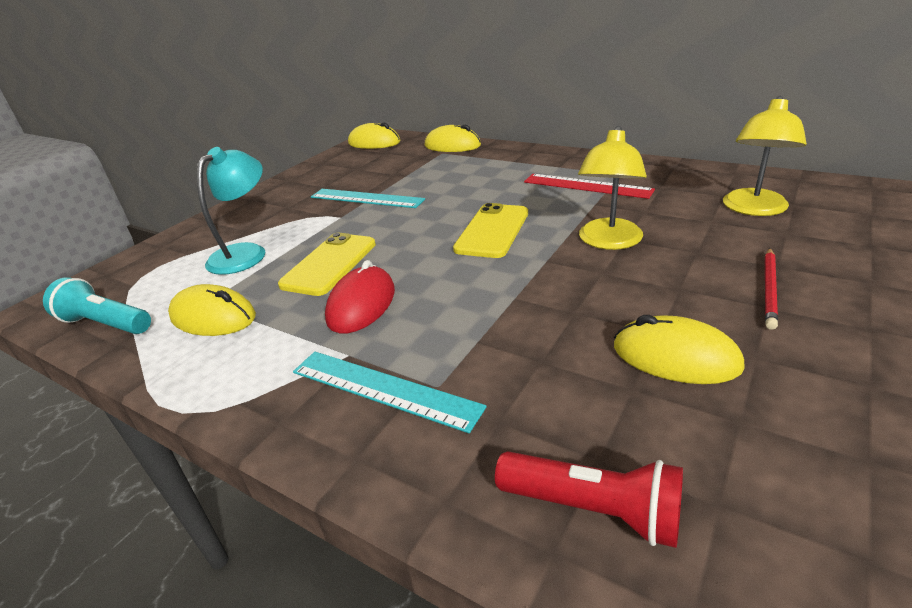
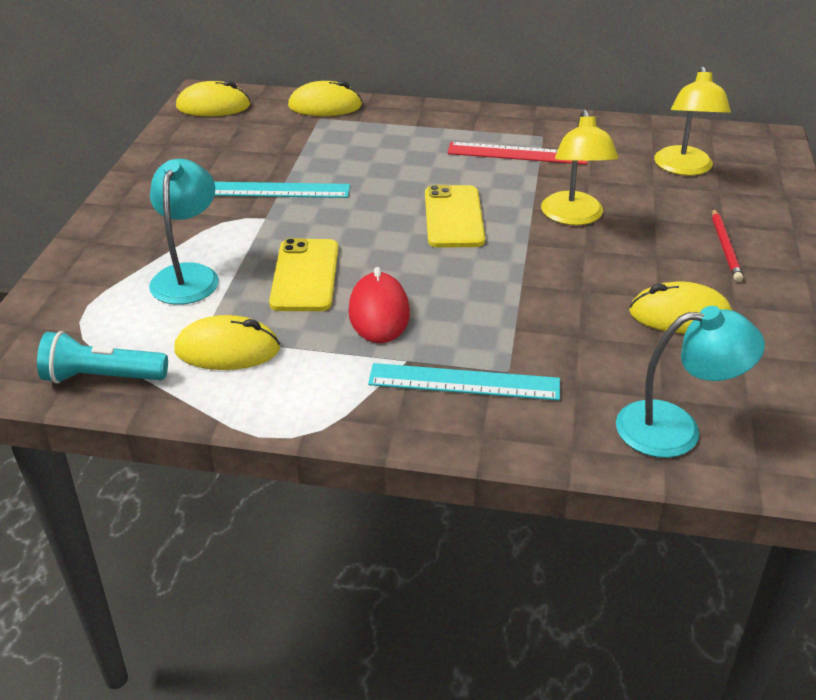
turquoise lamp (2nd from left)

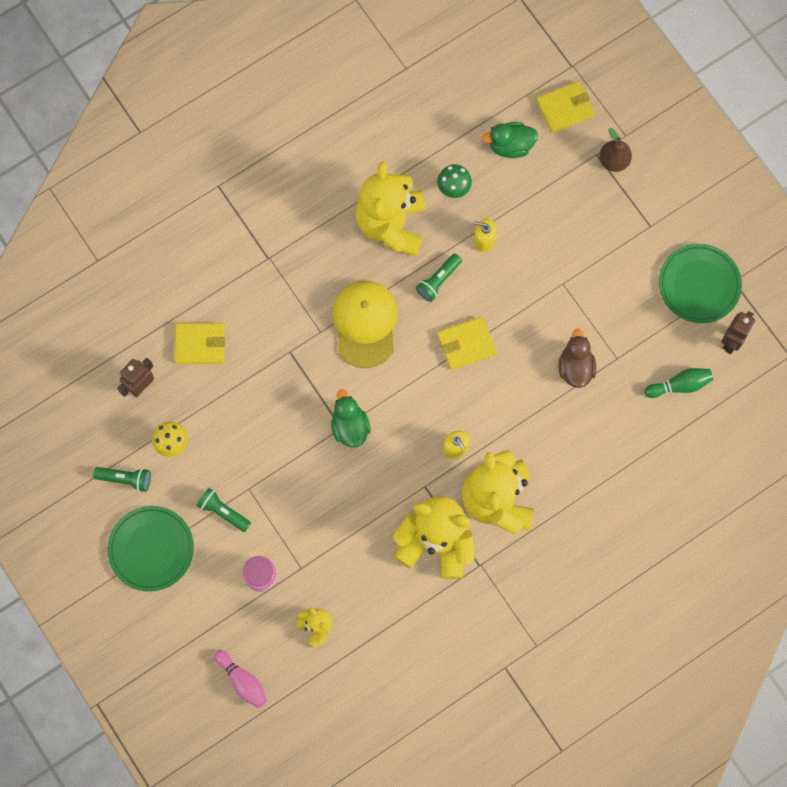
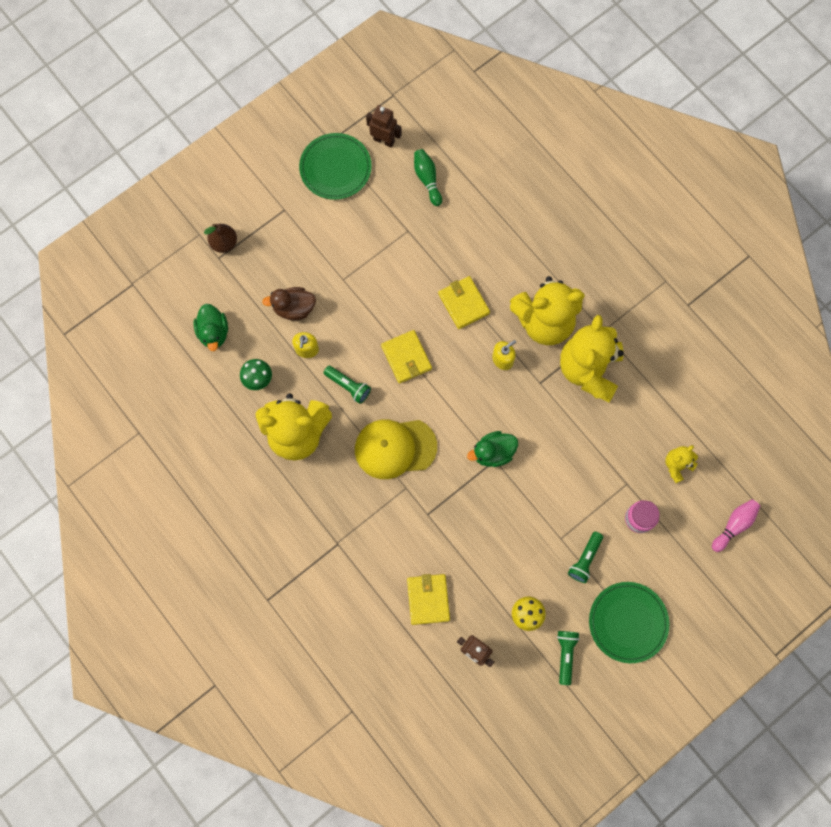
yellow wallet (3rd from left)
brown duck

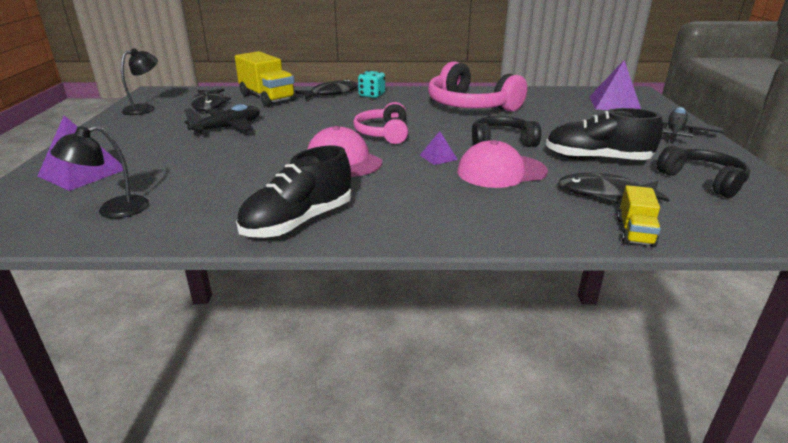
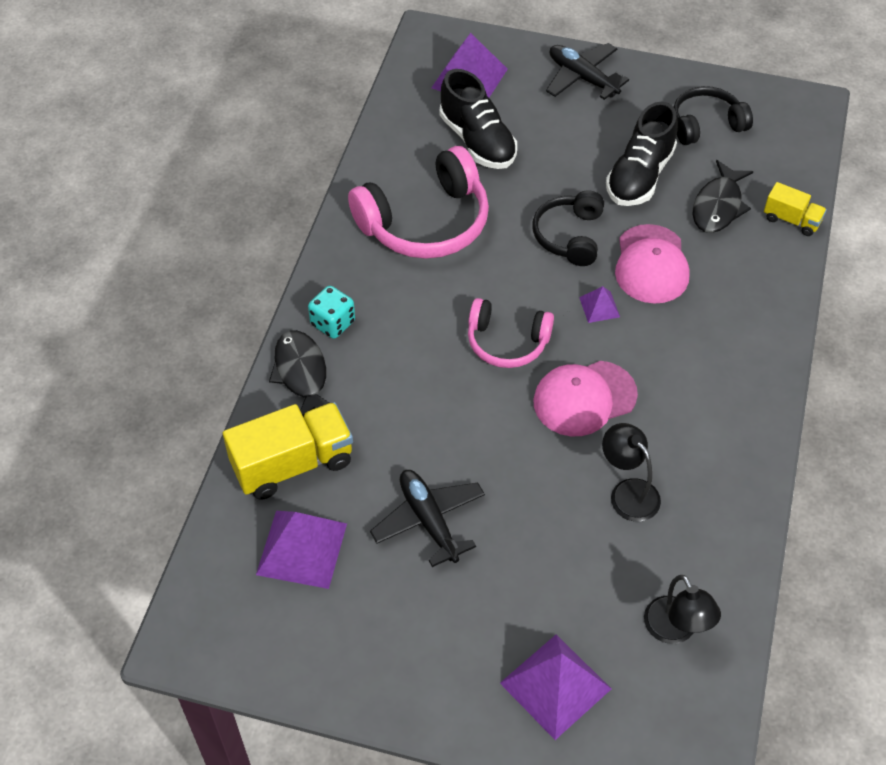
black lamp (1st from left)
black shoe (1st from left)
purple pyramid (1st from left)

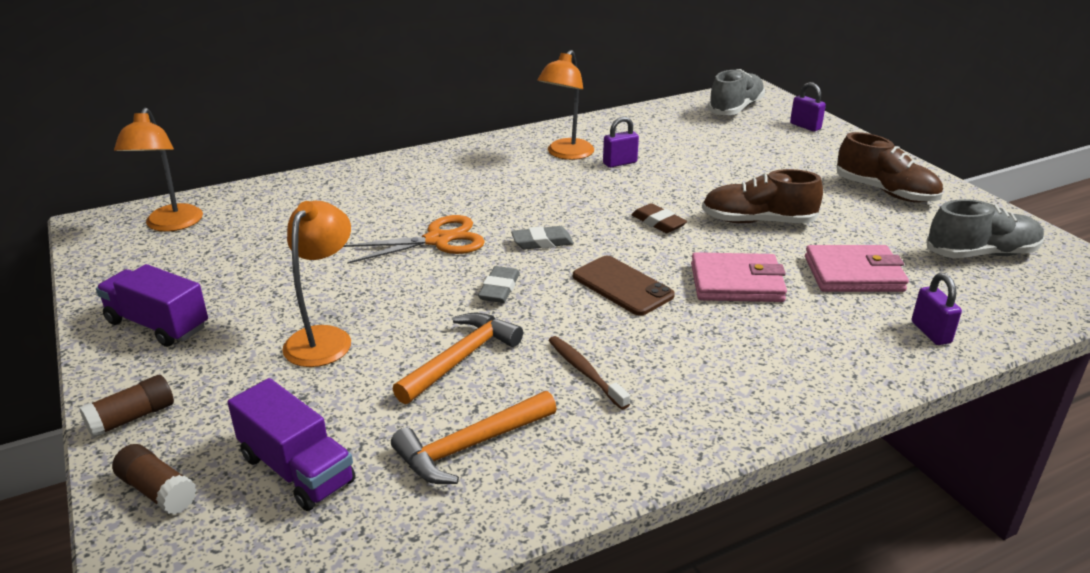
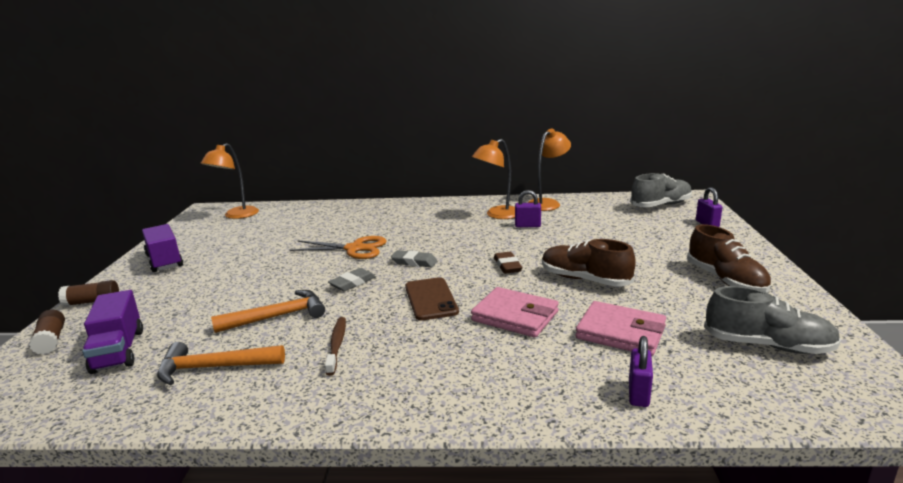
orange lamp (3rd from left)

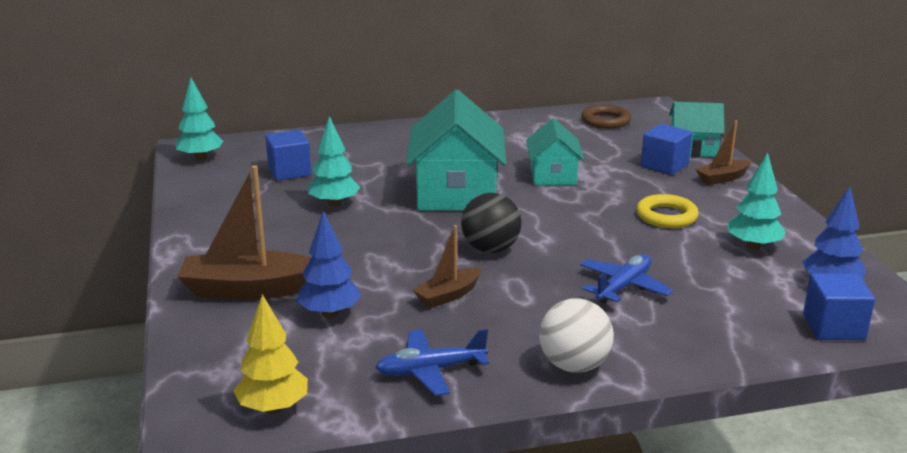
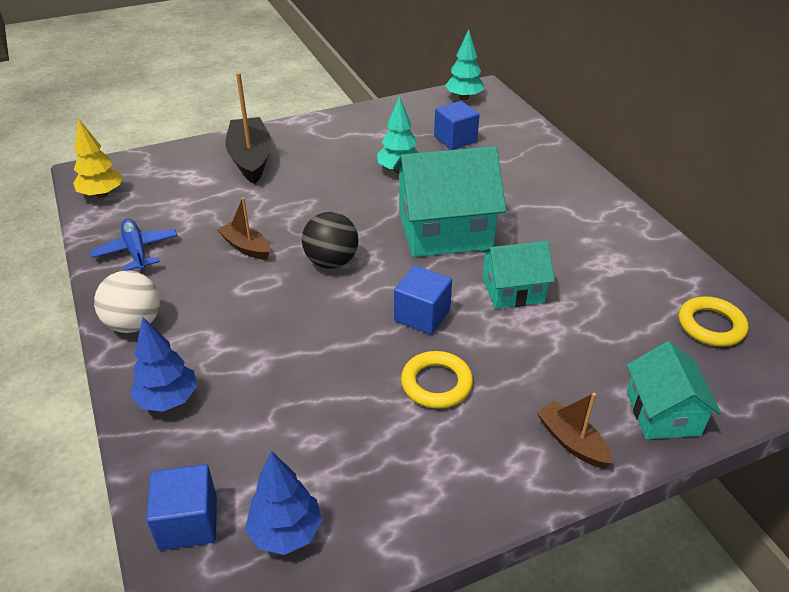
blue plane (2nd from left in the first image)
turquoise tree (3rd from left in the first image)
blue tree (1st from left)
blue cube (2nd from left)
black boat
yellow ring (2nd from left)

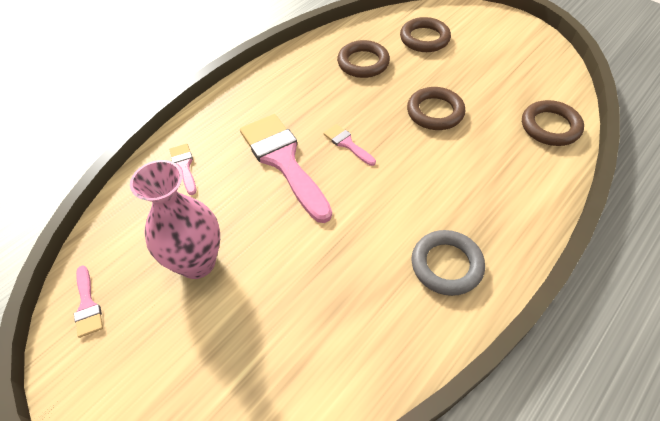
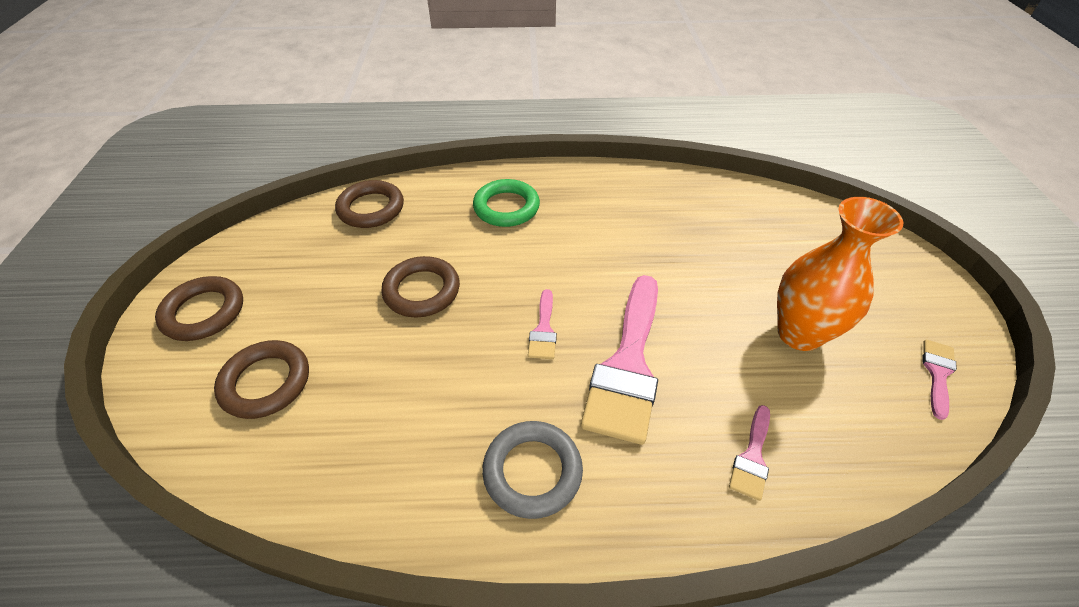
green ring
brown ring (1st from left)
grey ring
orange vase

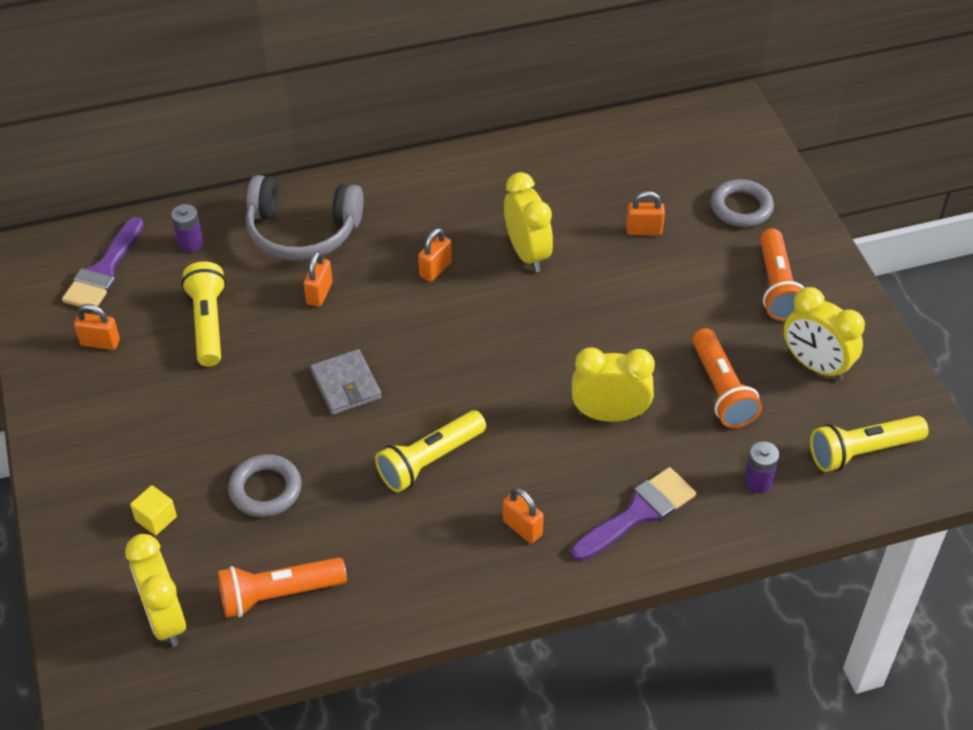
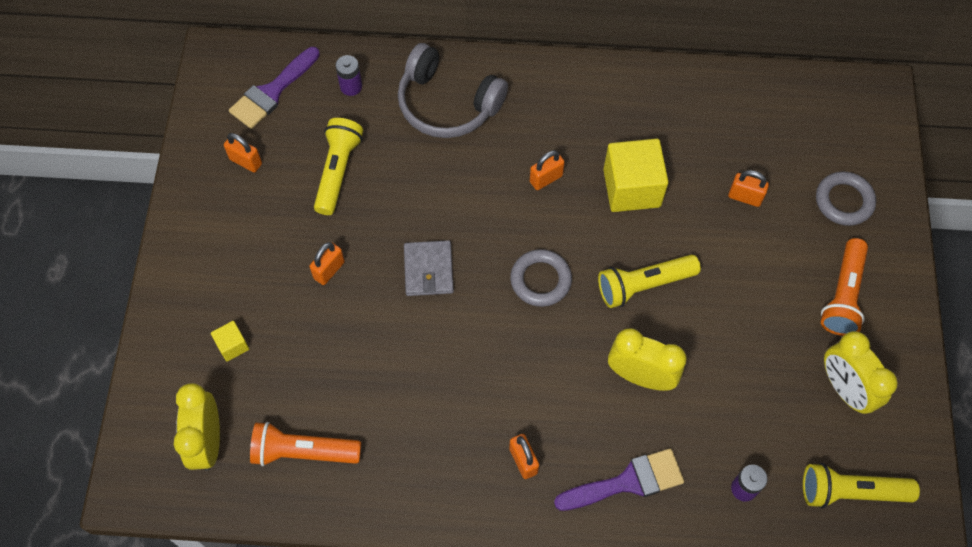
orange flashlight (2nd from left in the first image)
grey ring (1st from left)
orange padlock (2nd from left)
yellow flashlight (2nd from left)
yellow cube (2nd from left)

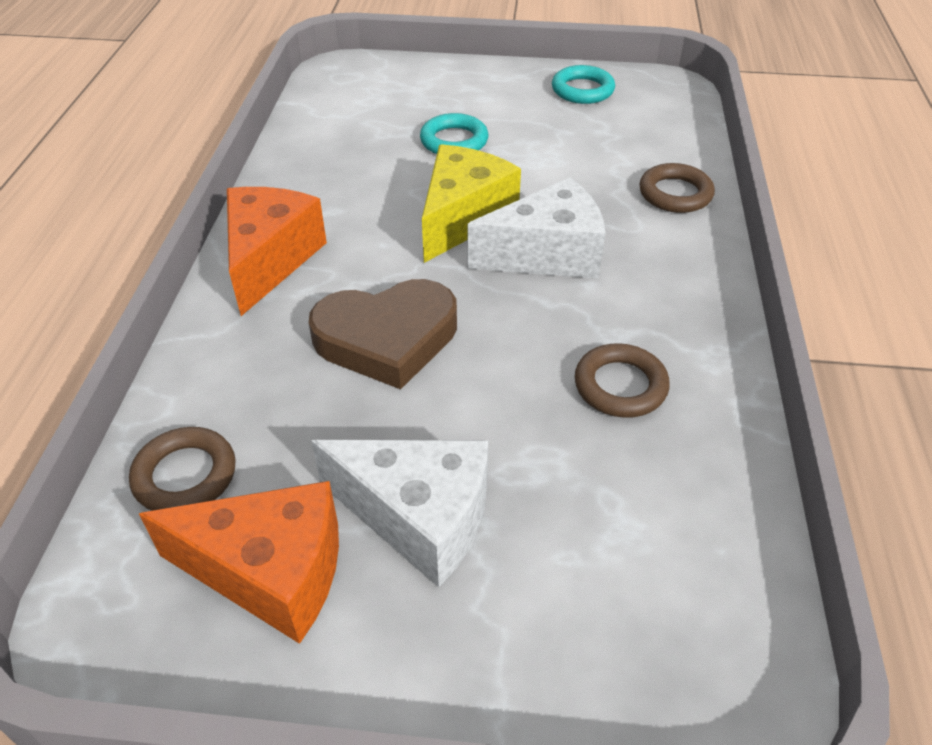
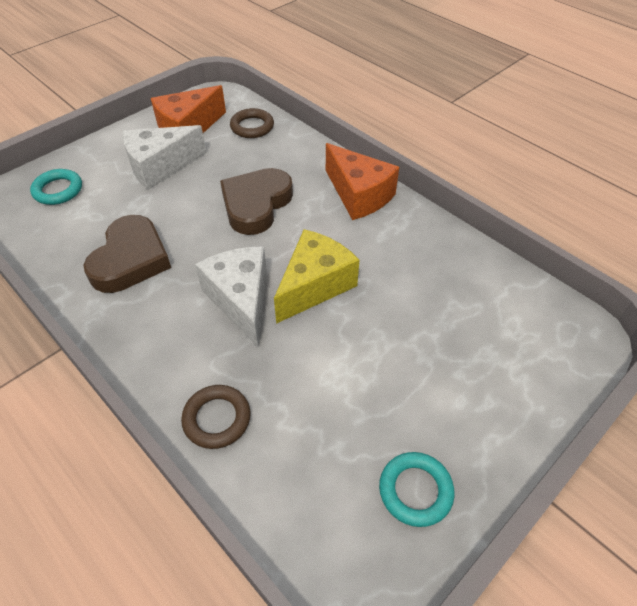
turquoise ring (1st from left)
brown heart (1st from left)
yellow cheese
white cheese (2nd from left)

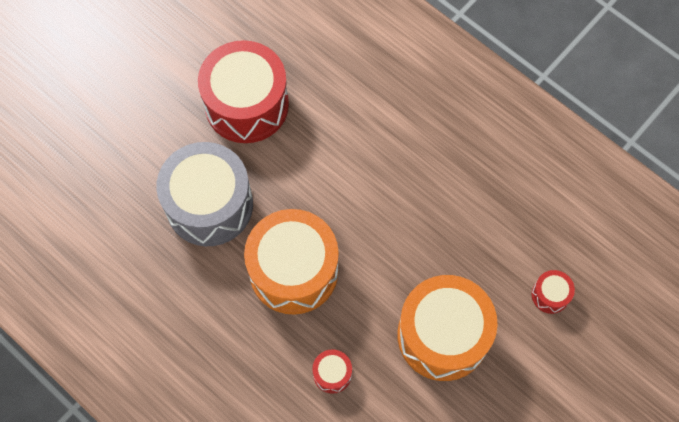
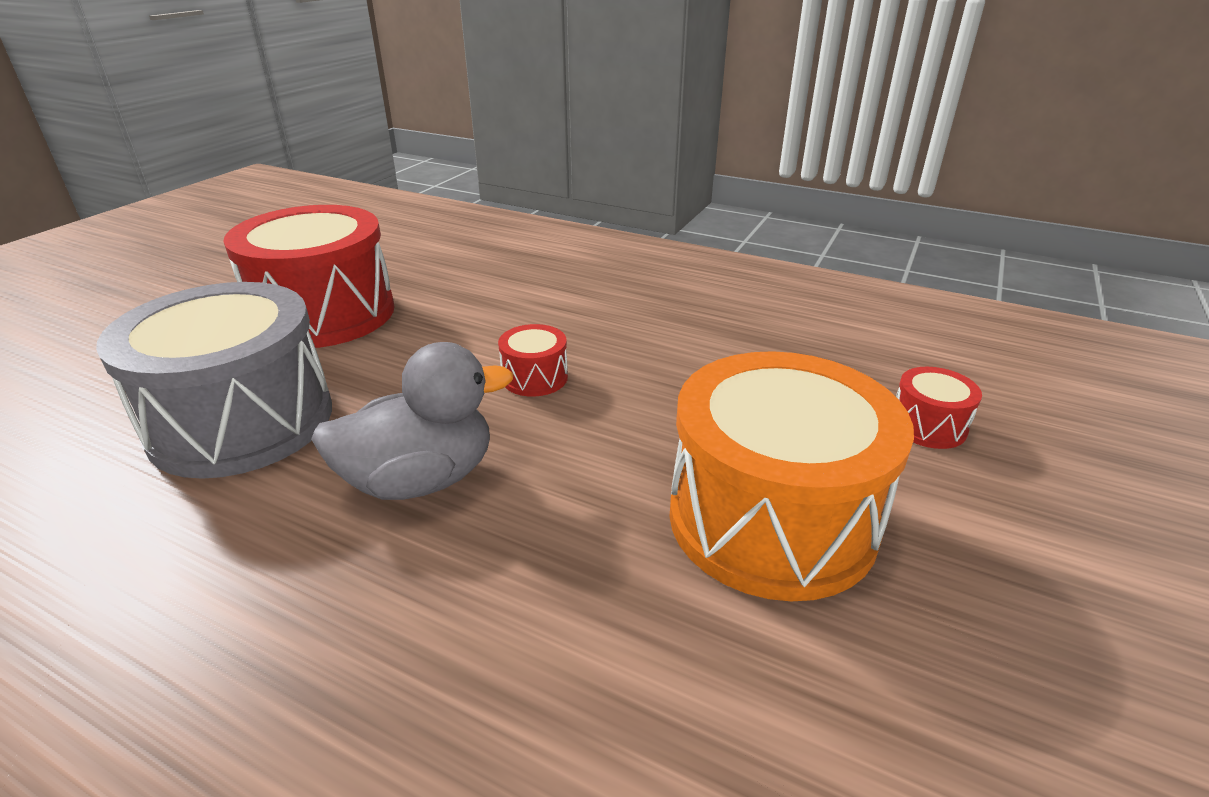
red drum (2nd from left)
grey duck

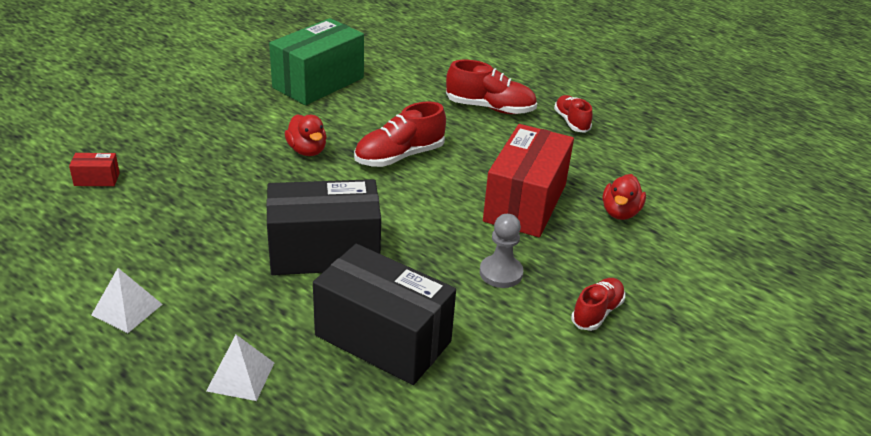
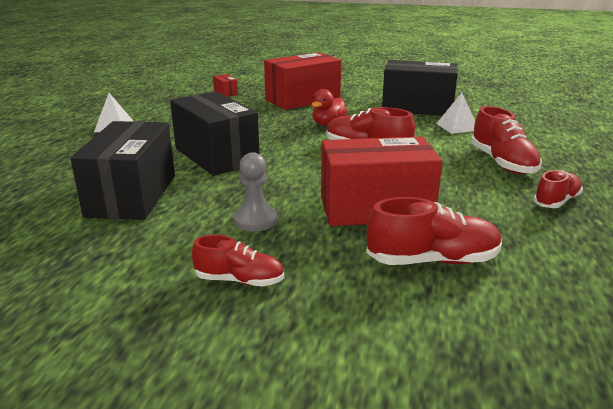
red box (2nd from left)
white pyramid (2nd from left)
red shoe (3rd from left)
black box (3rd from left)

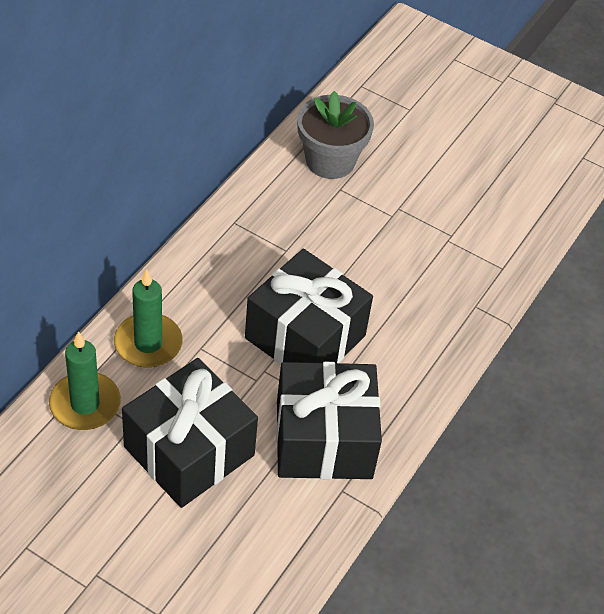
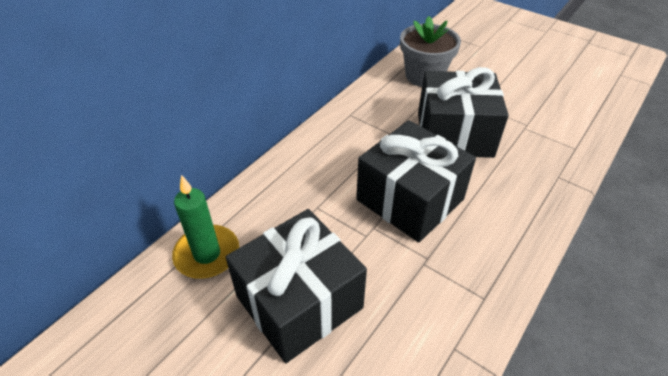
green candle (2nd from left in the first image)
black gift (3rd from left)

